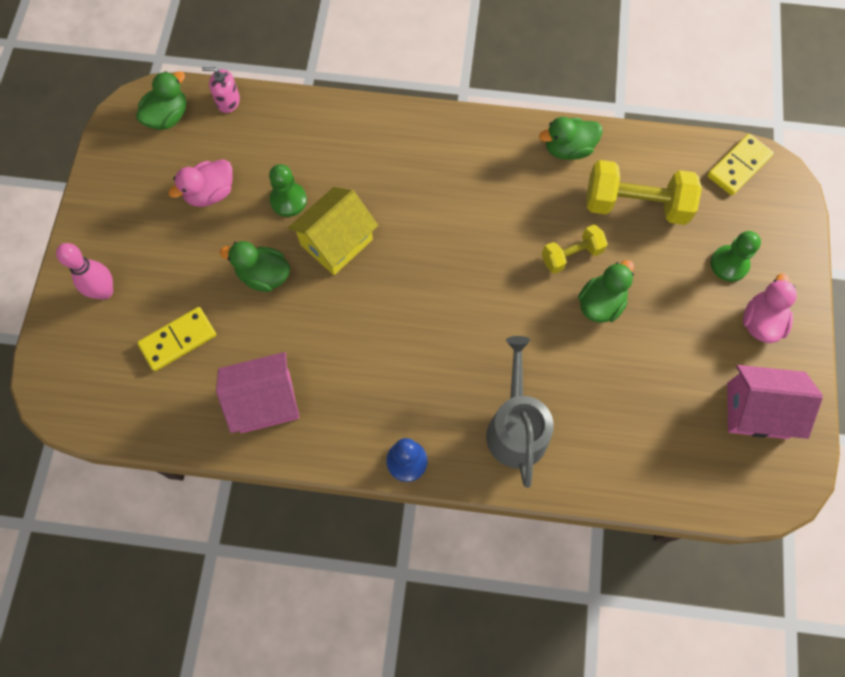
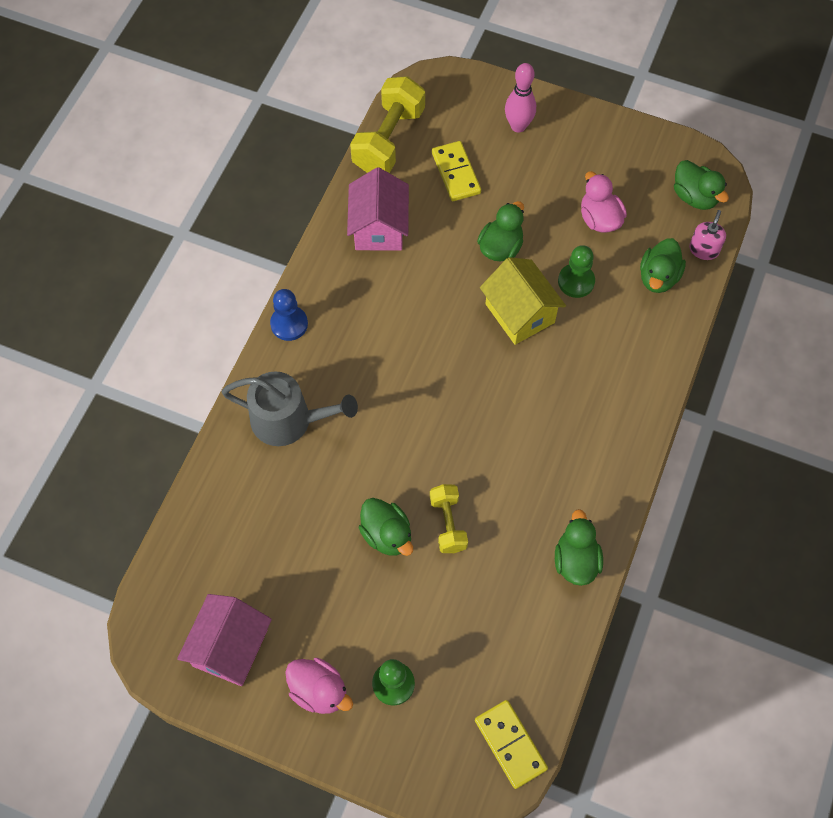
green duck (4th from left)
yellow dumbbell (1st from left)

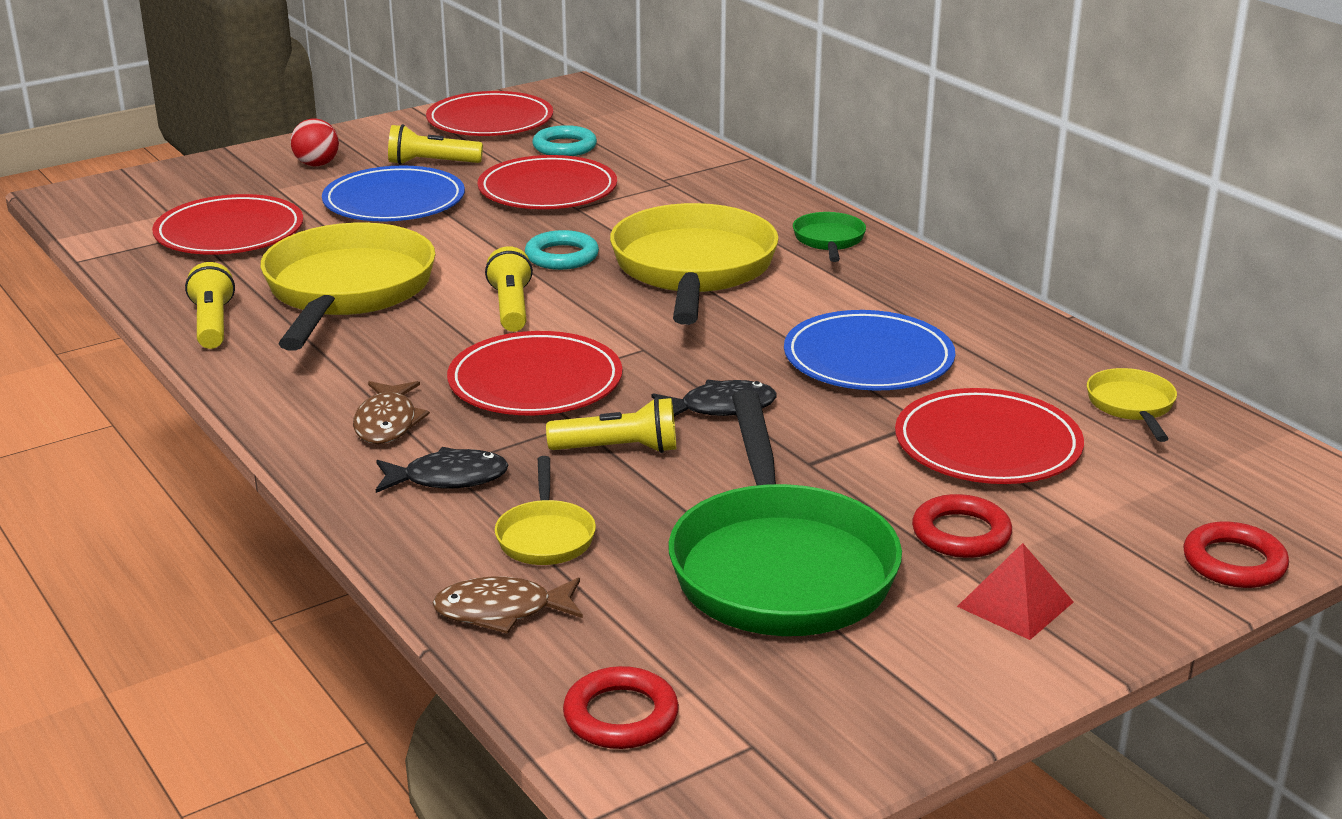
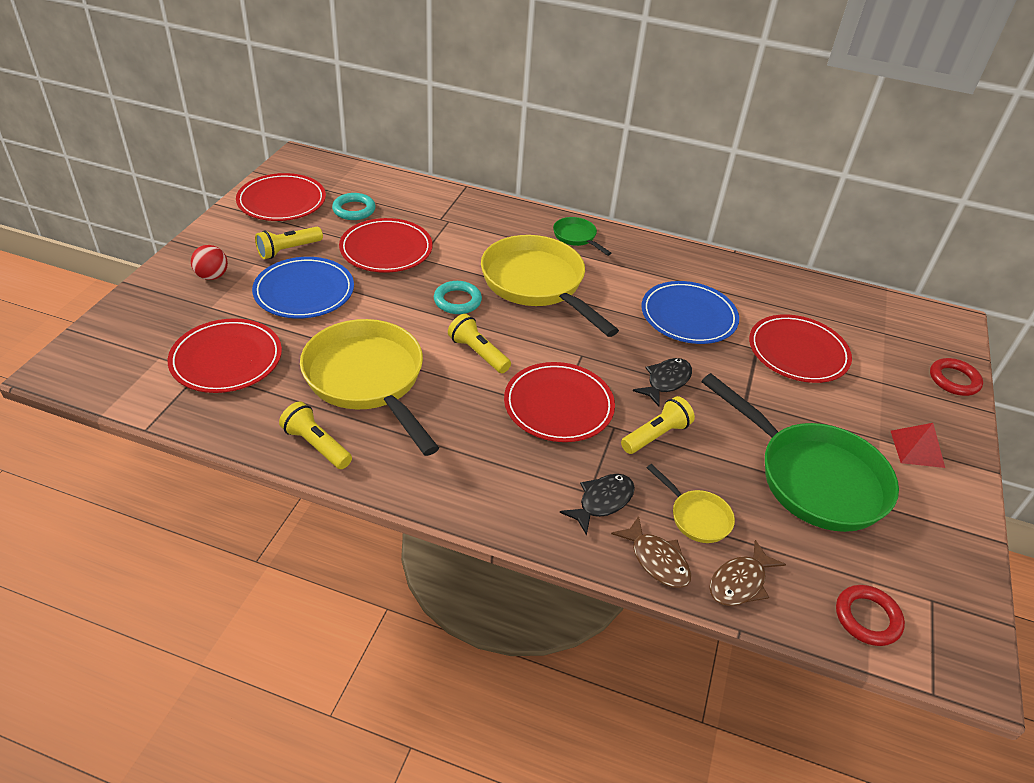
red ring (2nd from left in the first image)
yellow pan (4th from left in the first image)
brown fish (1st from left)

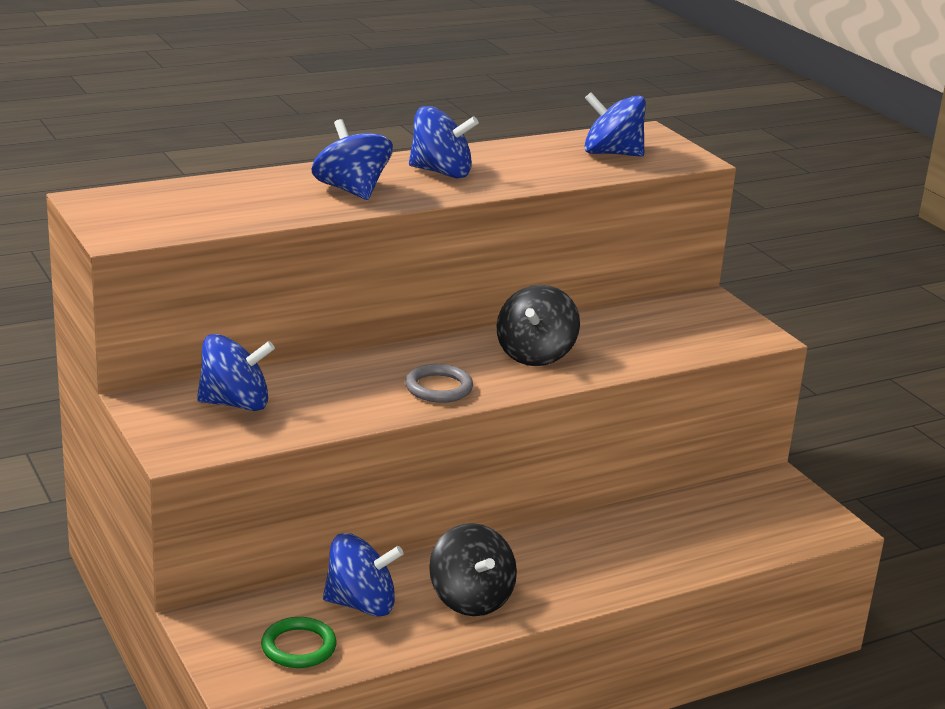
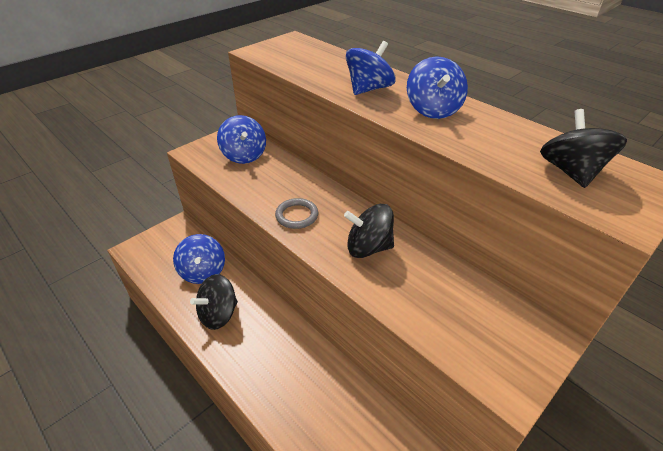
green ring
black spinning top (3rd from left)

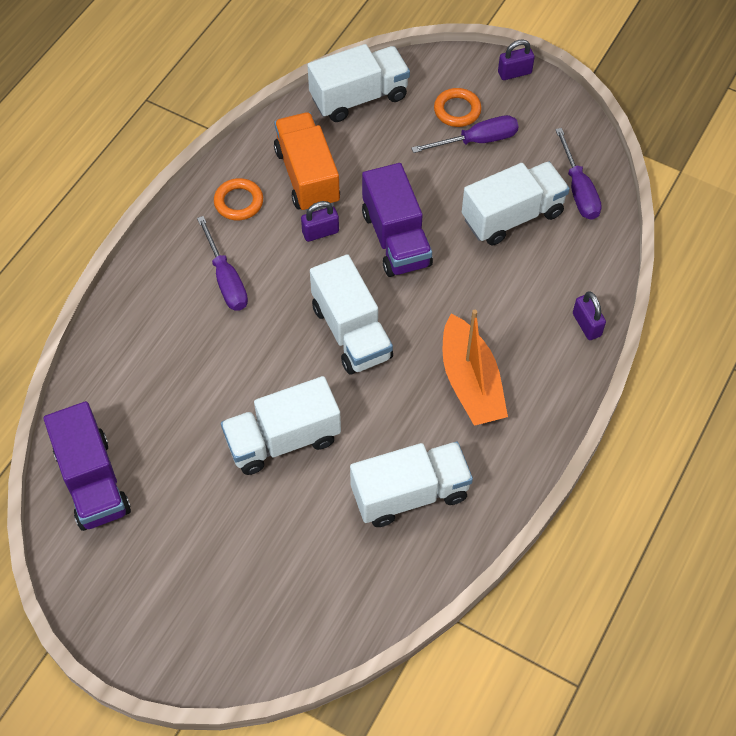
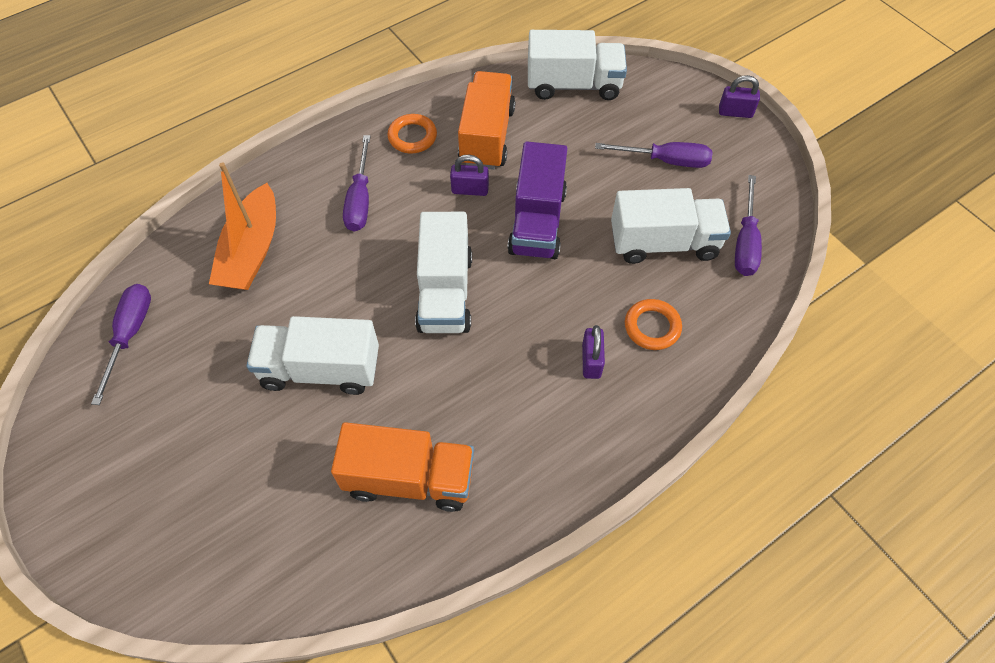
orange ring (2nd from left)
orange boat
purple padlock (2nd from left)
purple screwdriver (1st from left)
orange truck (1st from left)

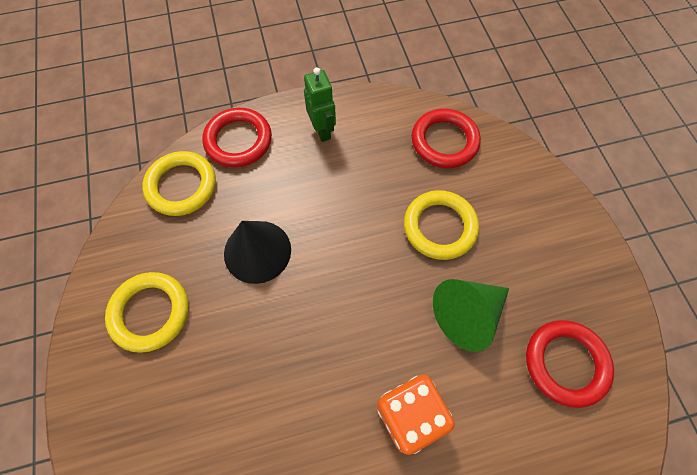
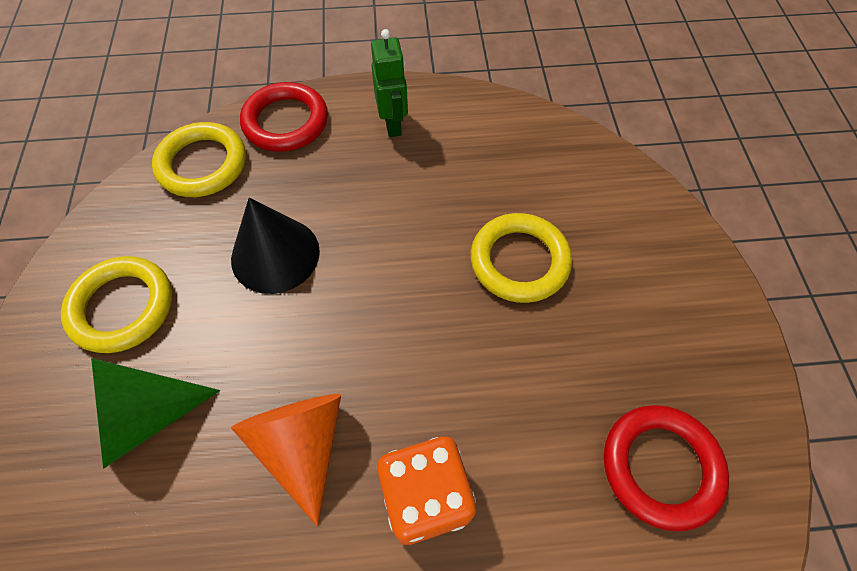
red ring (2nd from left in the first image)
orange cone
green cone

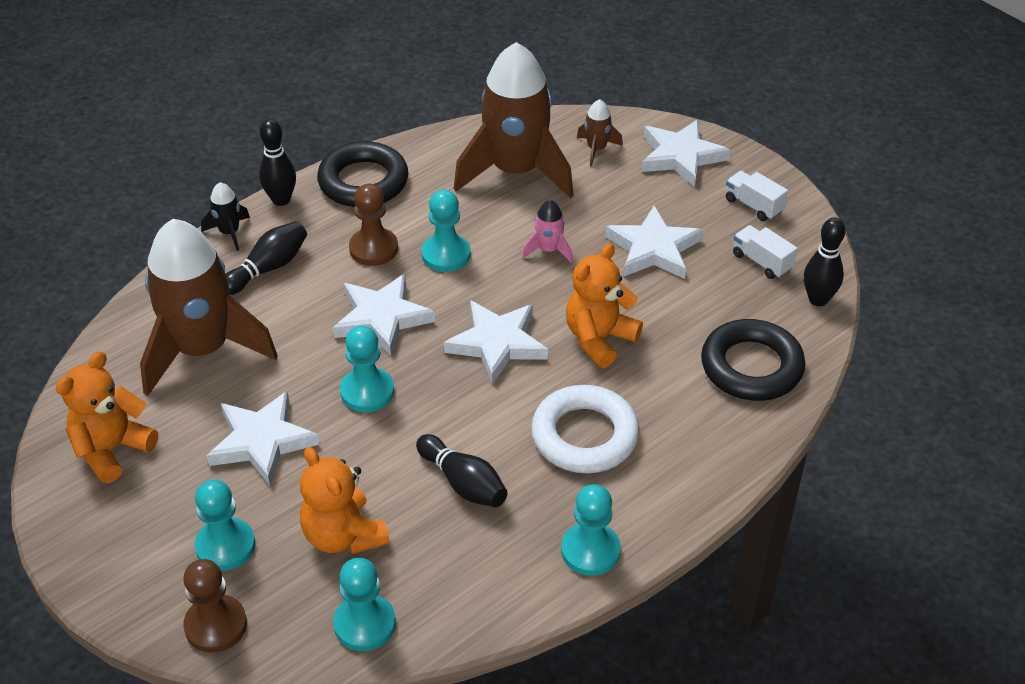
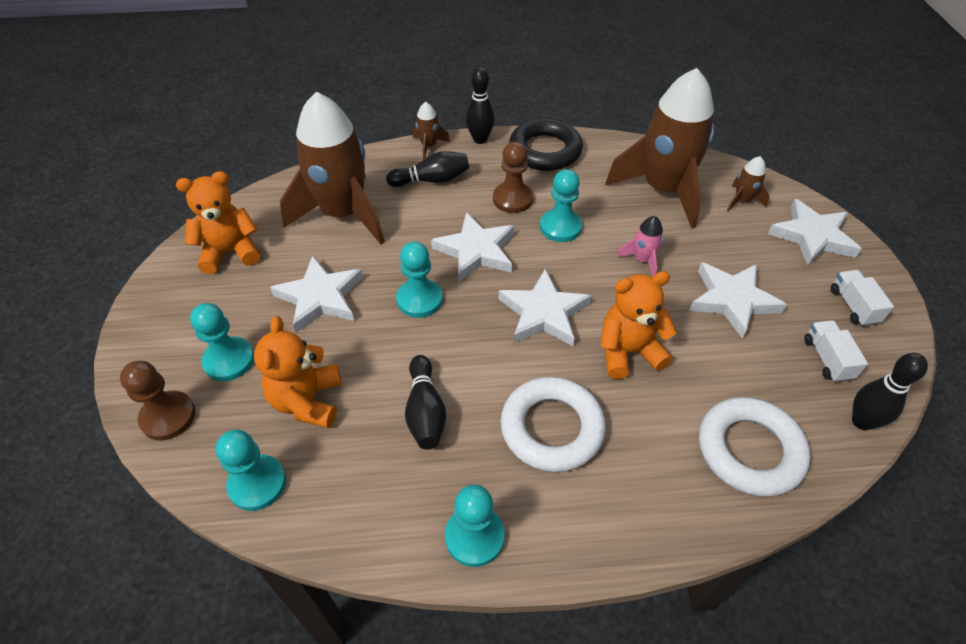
brown rocket (2nd from left)
white ring (2nd from left)

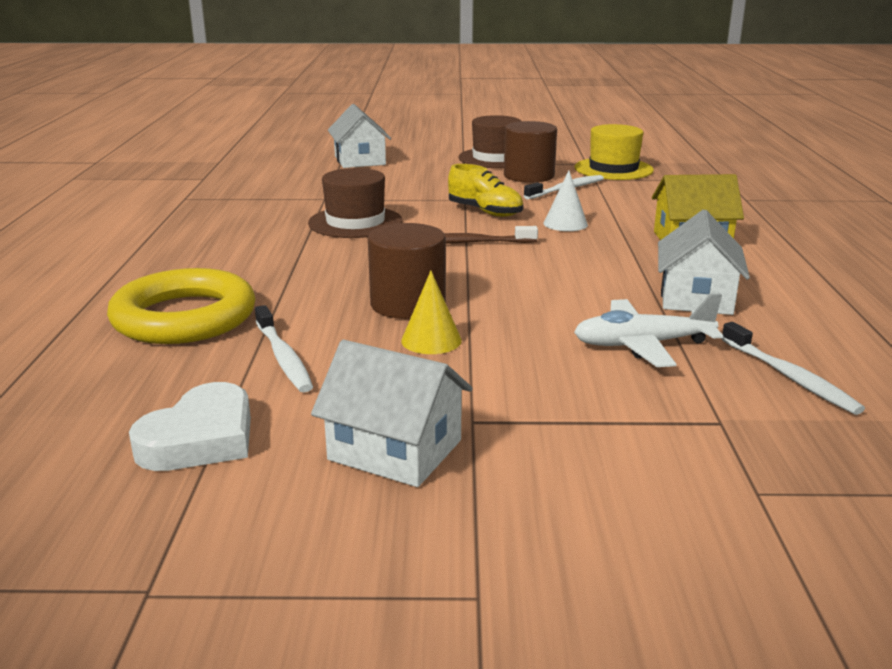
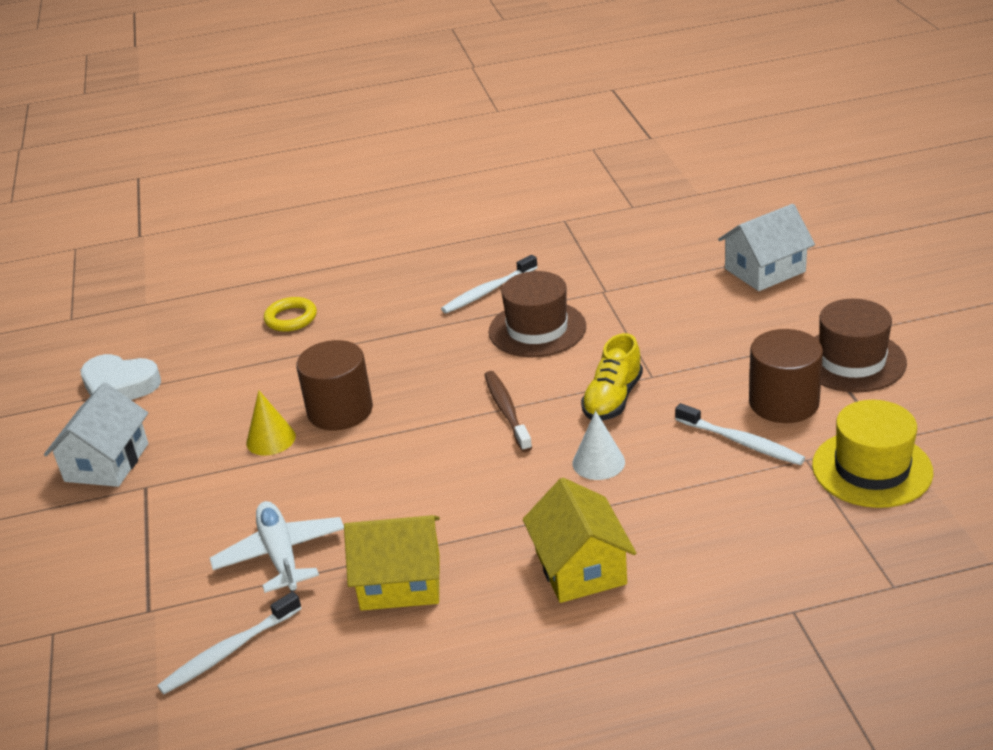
white toothbrush (2nd from left)
yellow house (1st from left)
yellow ring

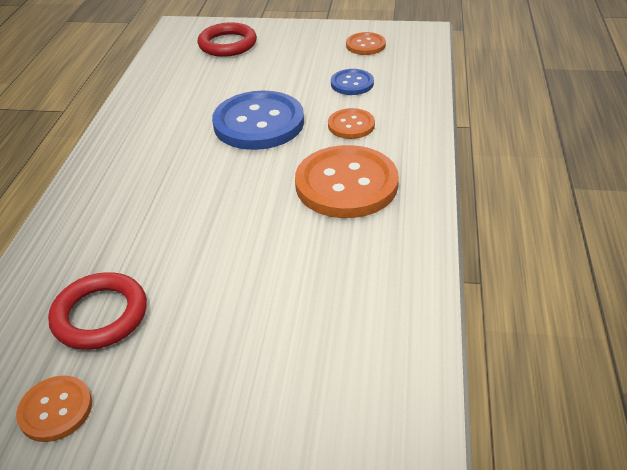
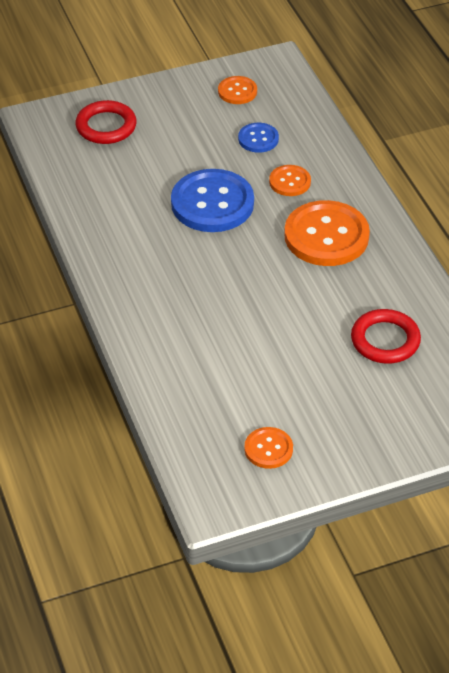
red ring (2nd from left)

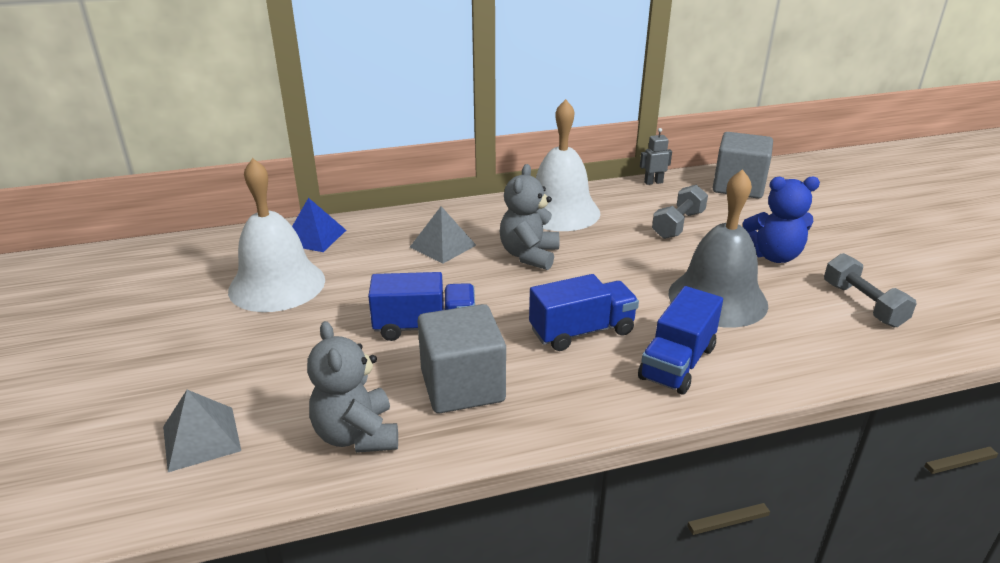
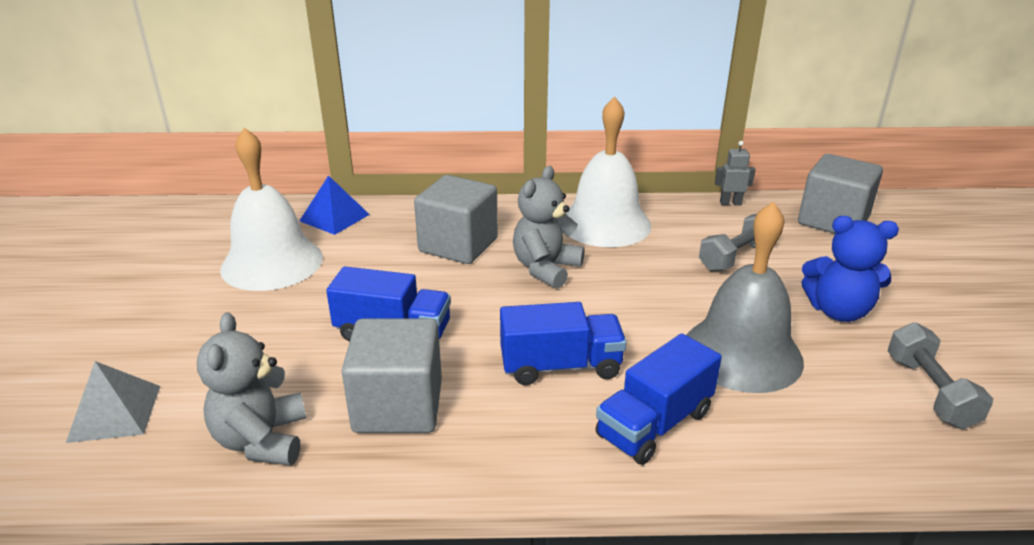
grey cube (2nd from left)

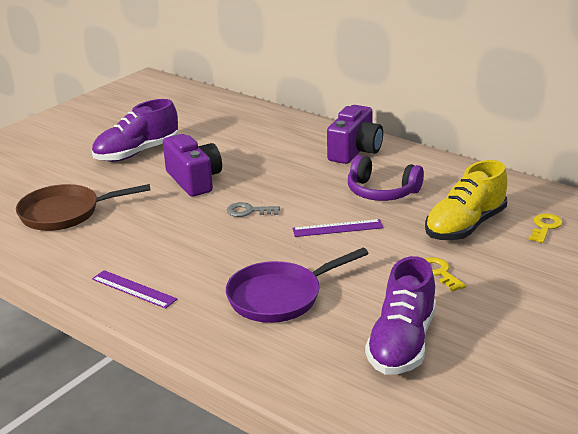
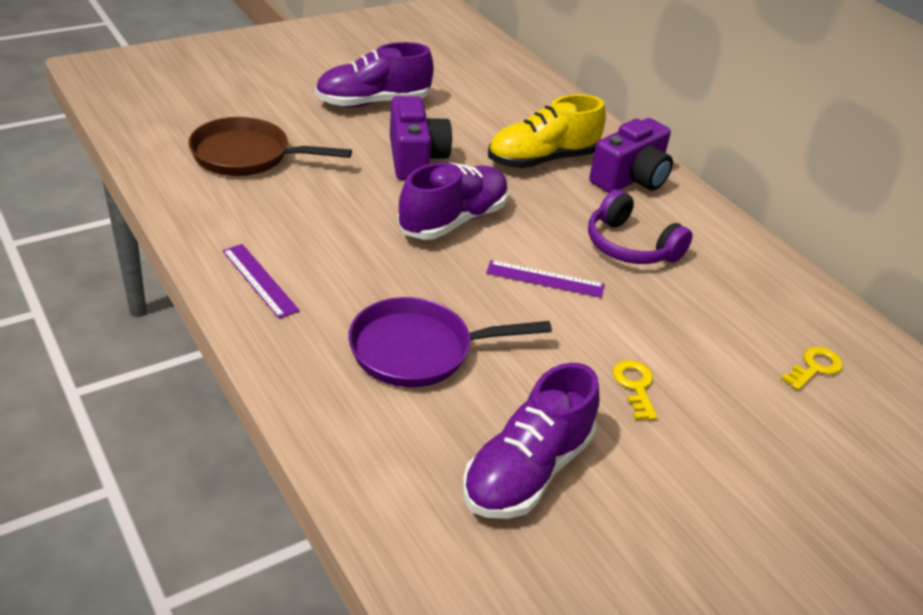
yellow shoe
purple shoe (2nd from left)

